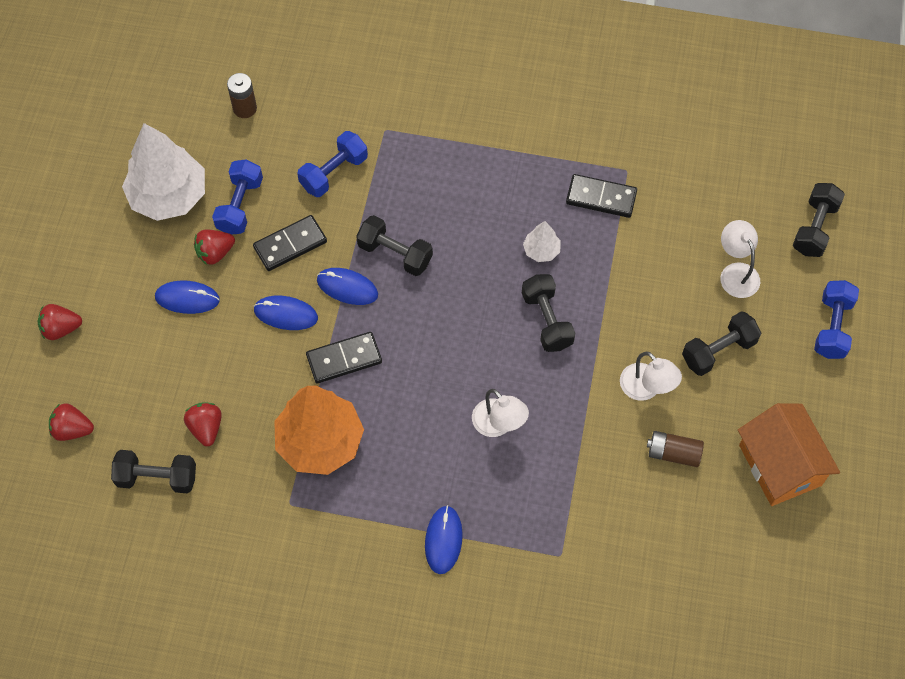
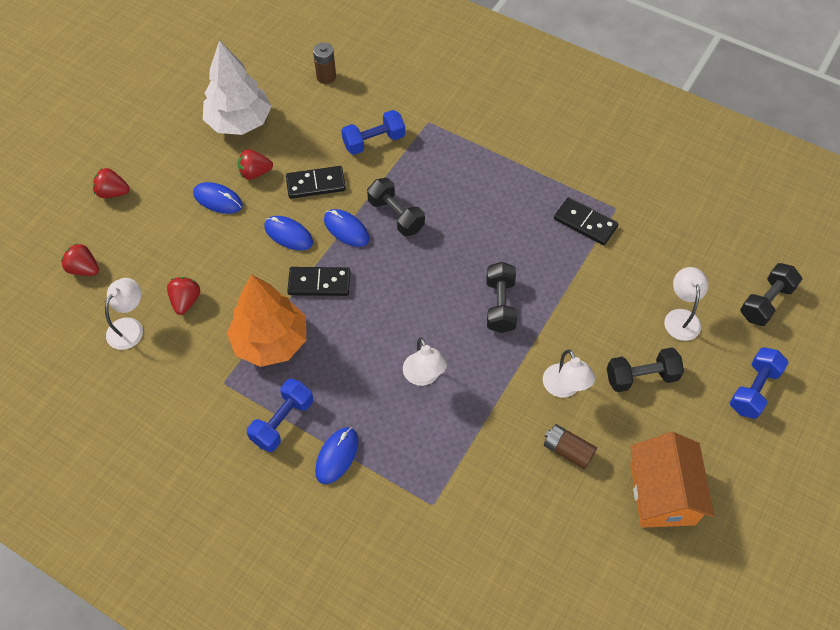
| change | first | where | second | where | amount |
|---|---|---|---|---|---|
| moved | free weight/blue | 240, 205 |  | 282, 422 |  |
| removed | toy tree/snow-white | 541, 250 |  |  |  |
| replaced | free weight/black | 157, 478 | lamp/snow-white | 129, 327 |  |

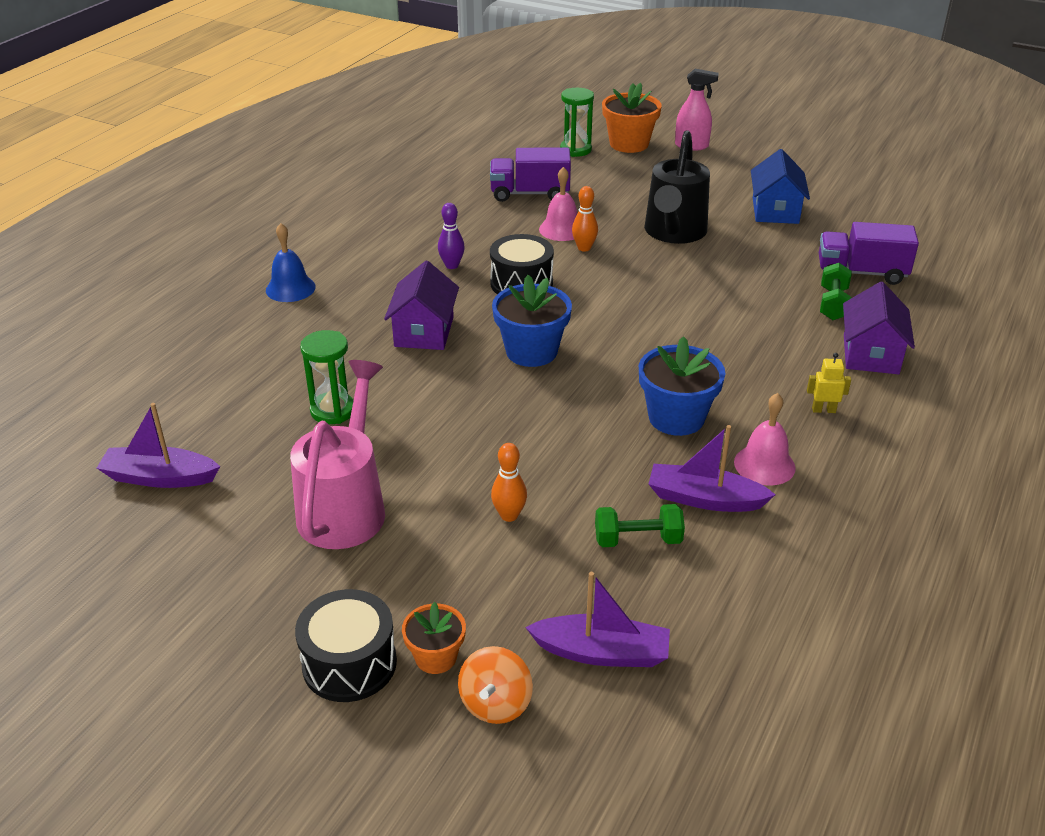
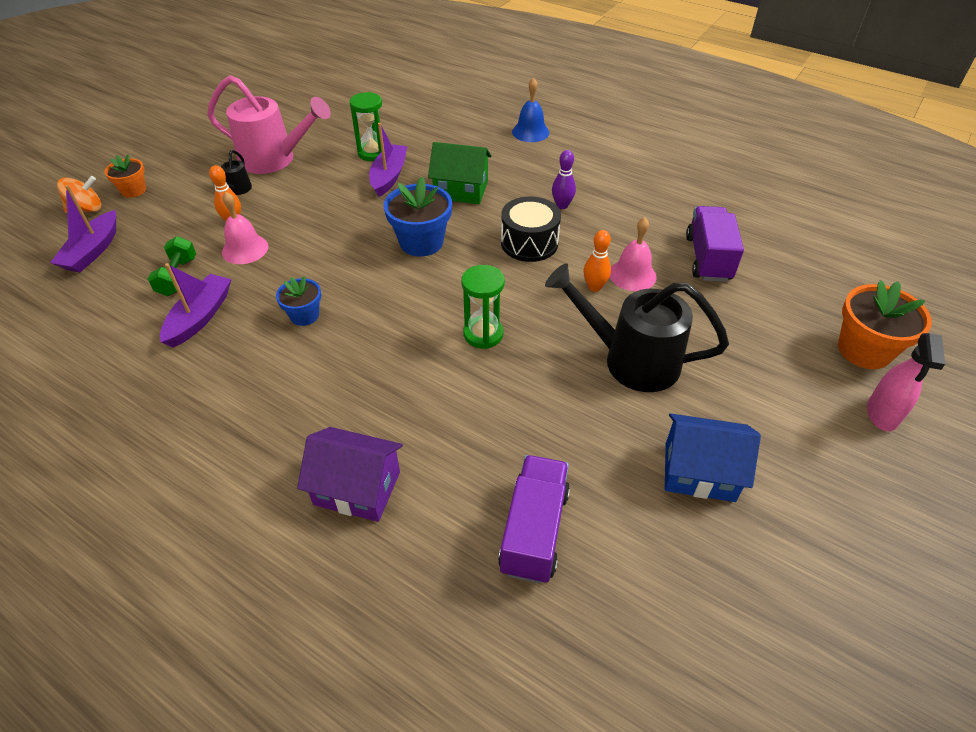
| change | first | where | second | where | amount |
|---|---|---|---|---|---|
| moved | hourglass/leaf-green | 575, 150 |  | 483, 334 |  |
| recoloured | toy house/royal purple | 424, 332 | toy house/leaf-green | 461, 190 |  |
| removed | free weight/leaf-green | 833, 304 |  |  |  |
| resized | potted plant/blue | 676, 418 |  | 304, 315 | x0.59 |
| removed | robot/bright yellow | 823, 410 |  |  |  |
| moved | school bell/pink | 764, 465 |  | 245, 249 |  |
| moved | toy boat/royal purple | 160, 477 |  | 389, 176 |  |
| removed | snare drum/black | 349, 663 |  |  |  |
| turned | toy top/orange-coloured | 495, 703 |  | 86, 209 | 135 degrees clockwise |
| added |  |  | watering can/black | 237, 190 |  |

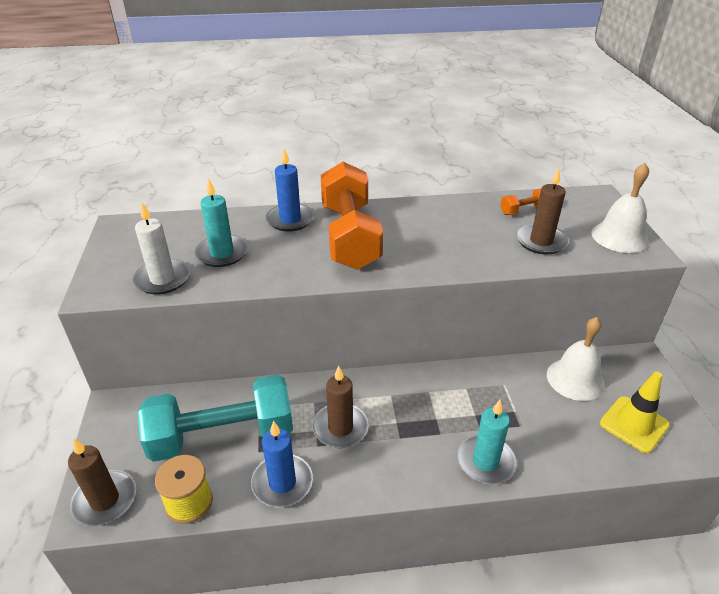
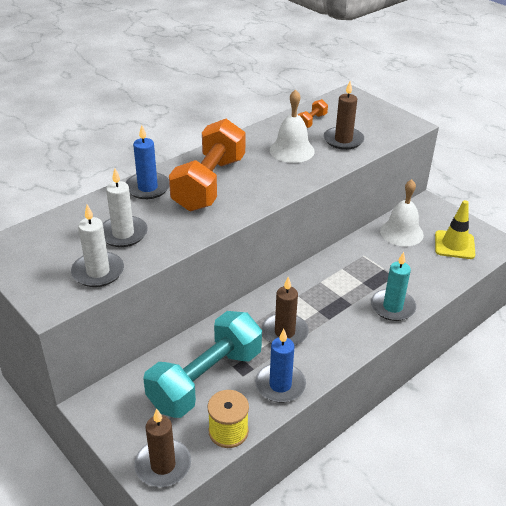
| change | first | where | second | where | amount |
|---|---|---|---|---|---|
| turned | free weight/orange-coloured | 350, 236 |  | 209, 183 | 60 degrees clockwise |
| moved | school bell/snow-white | 619, 237 |  | 292, 150 |  |
| recoloured | pillar candle/teal | 222, 253 | pillar candle/snow-white | 123, 234 |  |

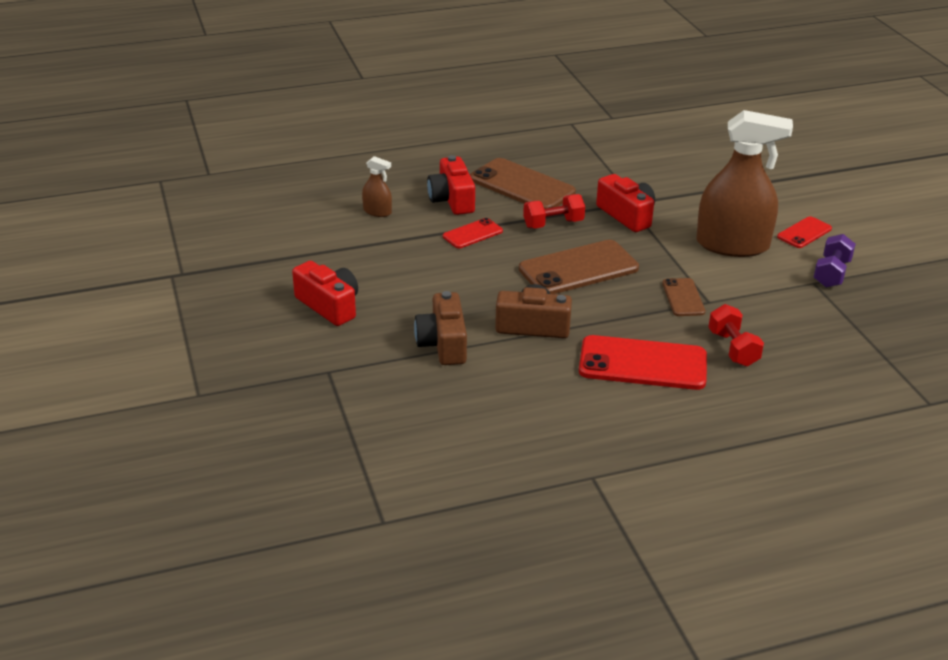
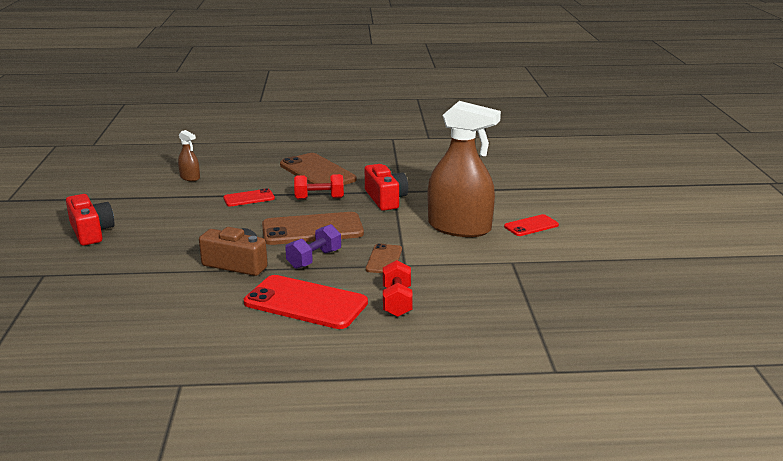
| change | first | where | second | where | amount |
|---|---|---|---|---|---|
| removed | camera/red | 452, 200 |  |  |  |
| moved | free weight/royal purple | 831, 273 |  | 314, 259 |  |
| removed | camera/brown | 443, 344 |  |  |  |

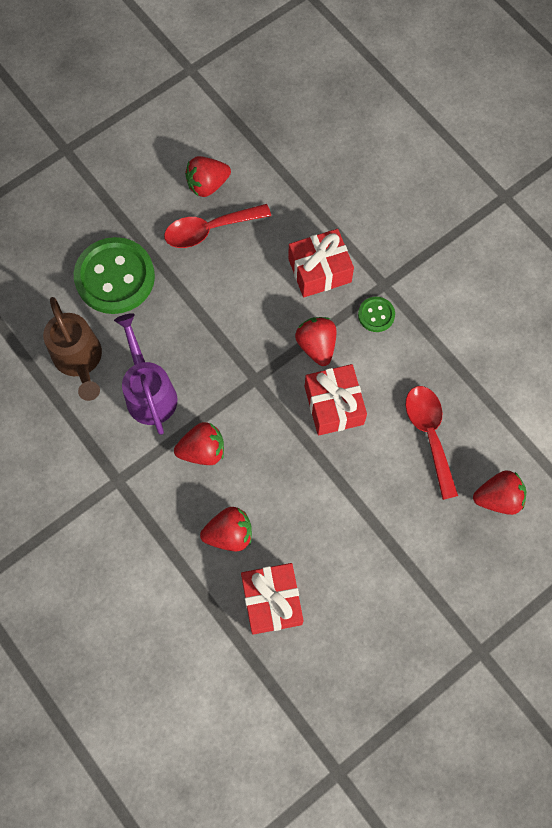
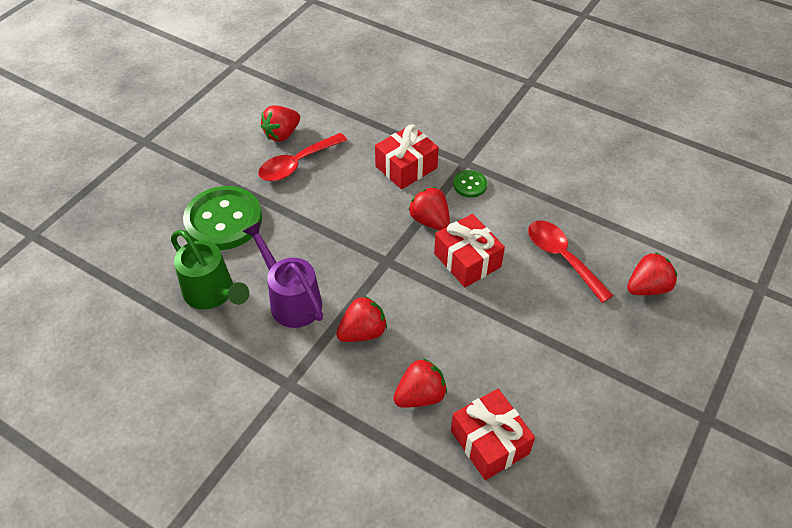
| change | first | where | second | where | amount |
|---|---|---|---|---|---|
| recoloured | watering can/brown | 79, 360 | watering can/leaf-green | 213, 294 |  |

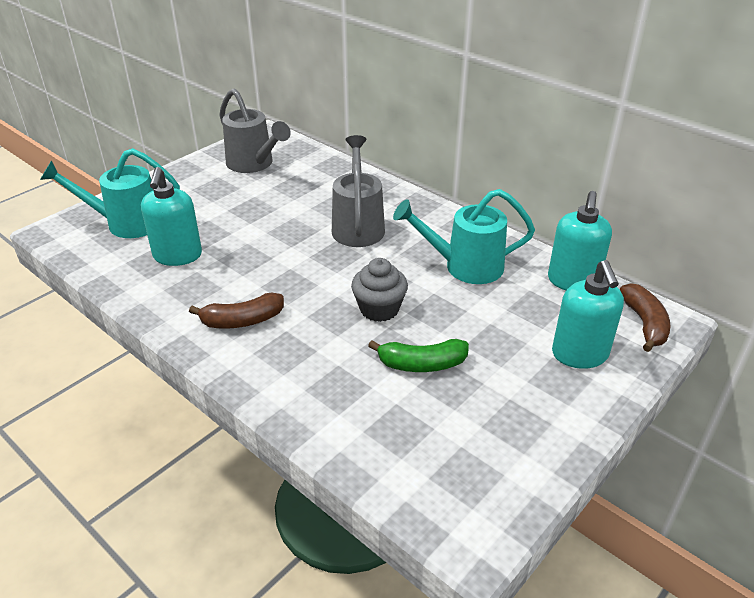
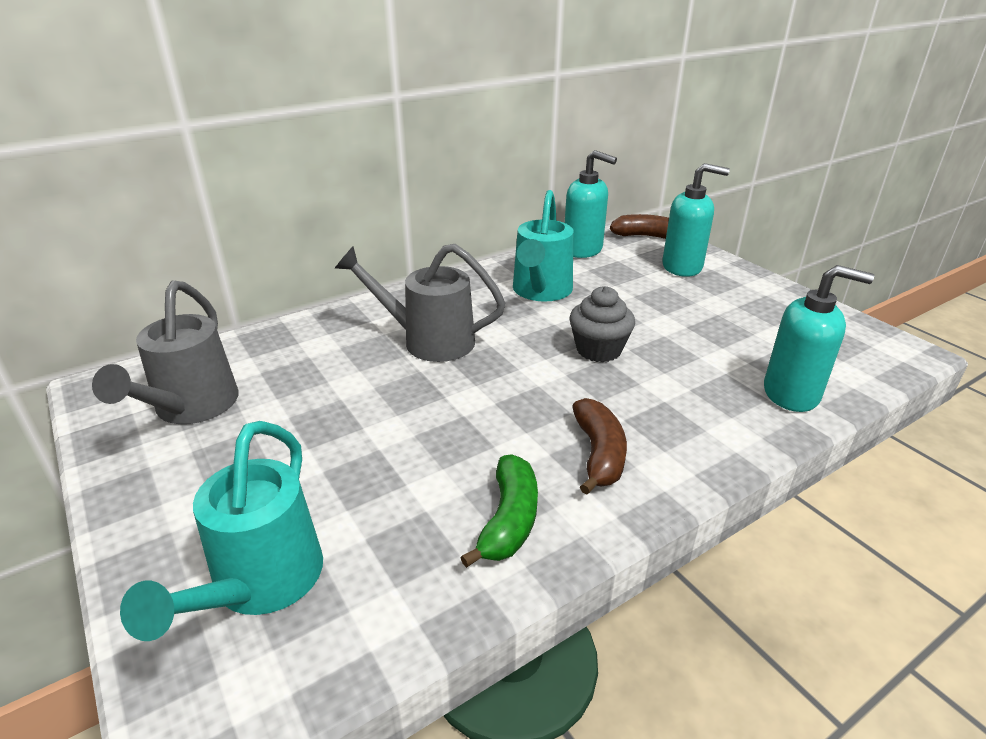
| change | first | where | second | where | amount |
|---|---|---|---|---|---|
| turned | watering can/grey | 254, 164 |  | 191, 408 | 120 degrees clockwise |
| moved | pump bottle/teal | 177, 256 |  | 791, 394 |  |
| moved | banana fruit/leaf-green | 421, 364 |  | 508, 520 |  |

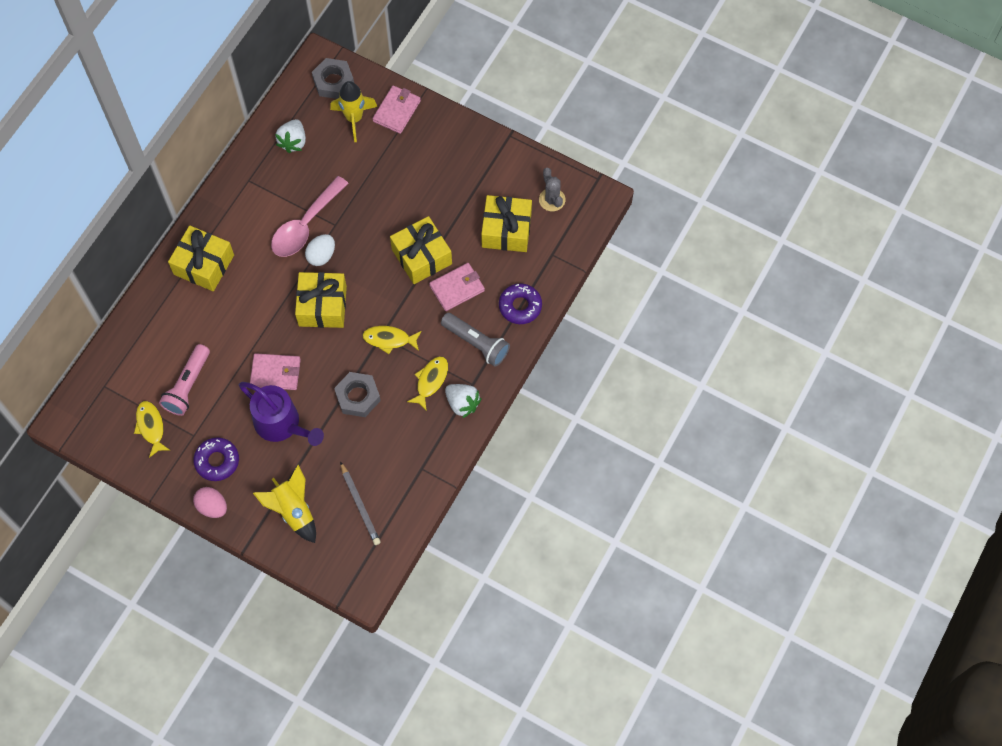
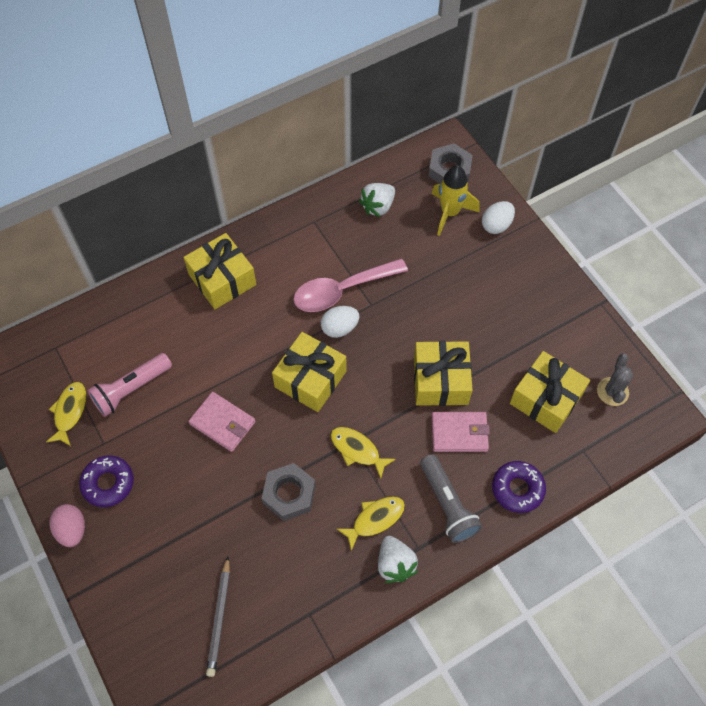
| change | first | where | second | where | amount |
|---|---|---|---|---|---|
| replaced | card wallet/pink | 397, 111 | egg/snow-white | 496, 225 |  |
| removed | watering can/royal purple | 282, 424 |  |  |  |
| removed | toy rocket/bright yellow | 293, 511 |  |  |  |

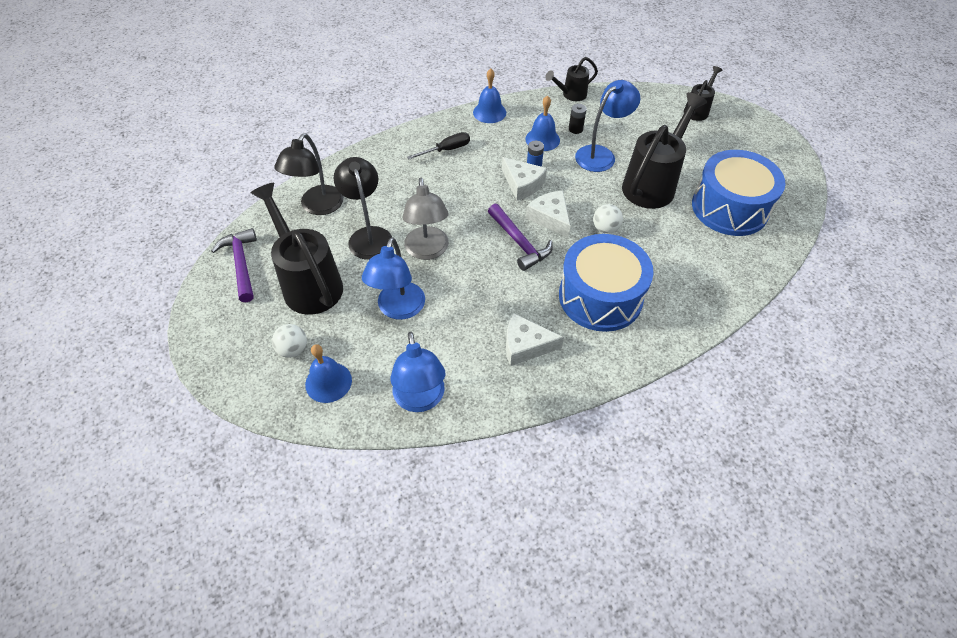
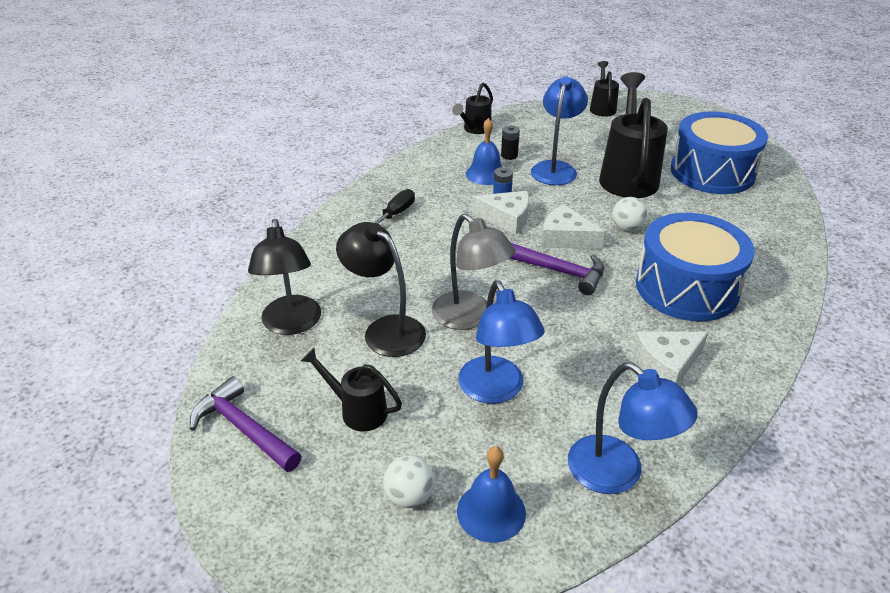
| change | first | where | second | where | amount |
|---|---|---|---|---|---|
| removed | school bell/blue | 489, 112 |  |  |  |
| resized | watering can/black | 308, 283 |  | 357, 411 | x0.52 |

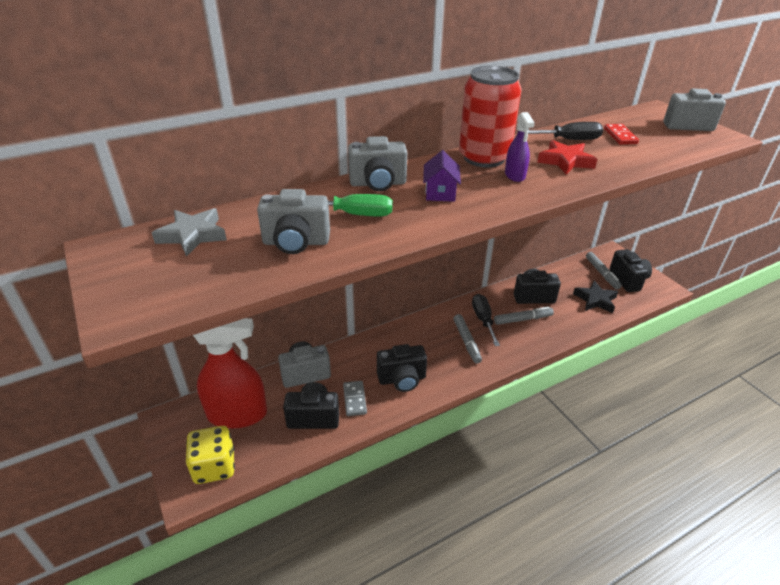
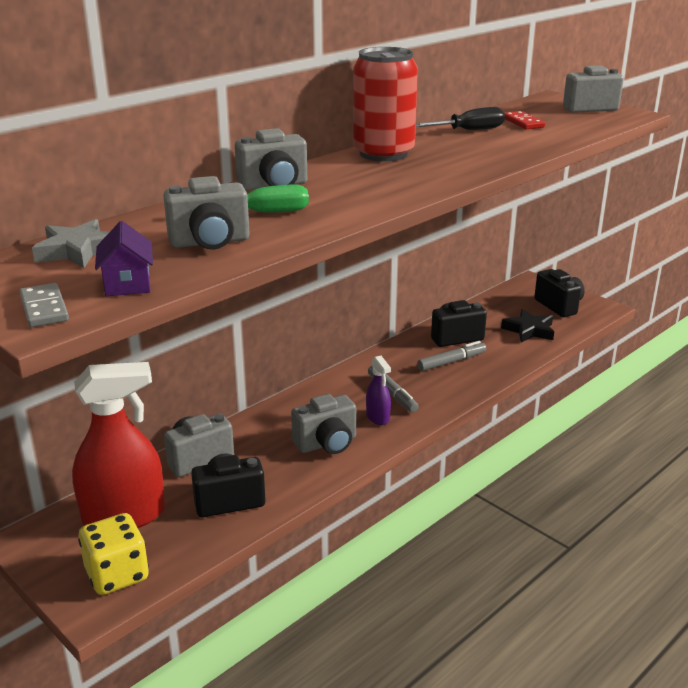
| change | first | where | second | where | amount |
|---|---|---|---|---|---|
| moved | spray cleaner/royal purple | 515, 175 |  | 378, 417 |  |
| removed | five-pointed star/red | 565, 161 |  |  |  |
| moved | toy house/royal purple | 440, 192 |  | 128, 284 |  |
| removed | felt pen/grey | 601, 273 |  |  |  |
| removed | screwdriver/black | 483, 320 |  |  |  |
| recoloured | camera/black | 402, 379 | camera/grey | 327, 444 |  |
| moved | domino tile/grey | 354, 399 |  | 44, 308 |  |

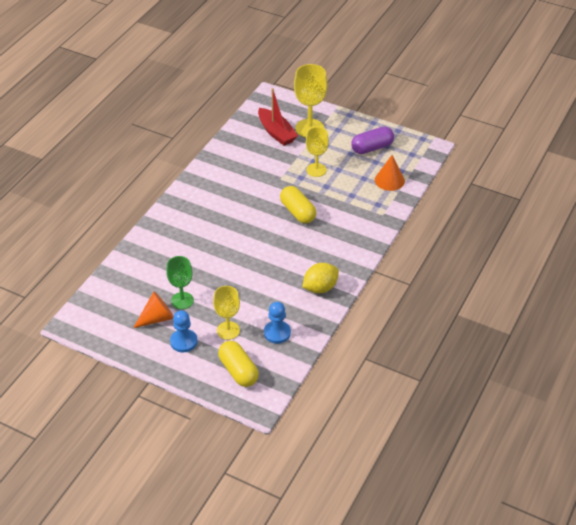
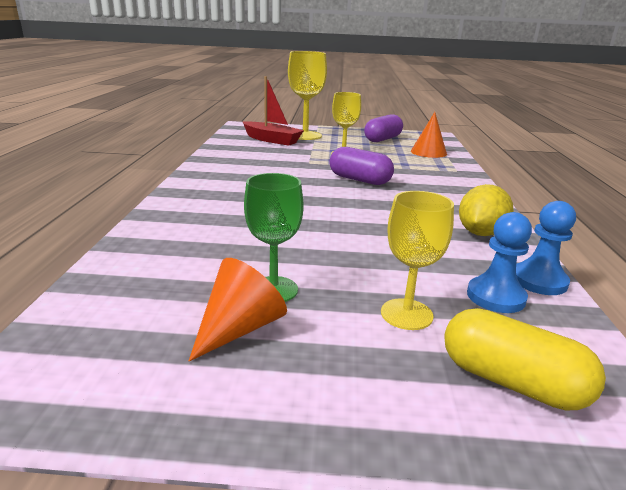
| change | first | where | second | where | amount |
|---|---|---|---|---|---|
| recoloured | capsule/bright yellow | 298, 212 | capsule/royal purple | 359, 180 |  |
| moved | game pawn/blue | 183, 341 |  | 539, 281 |  |

